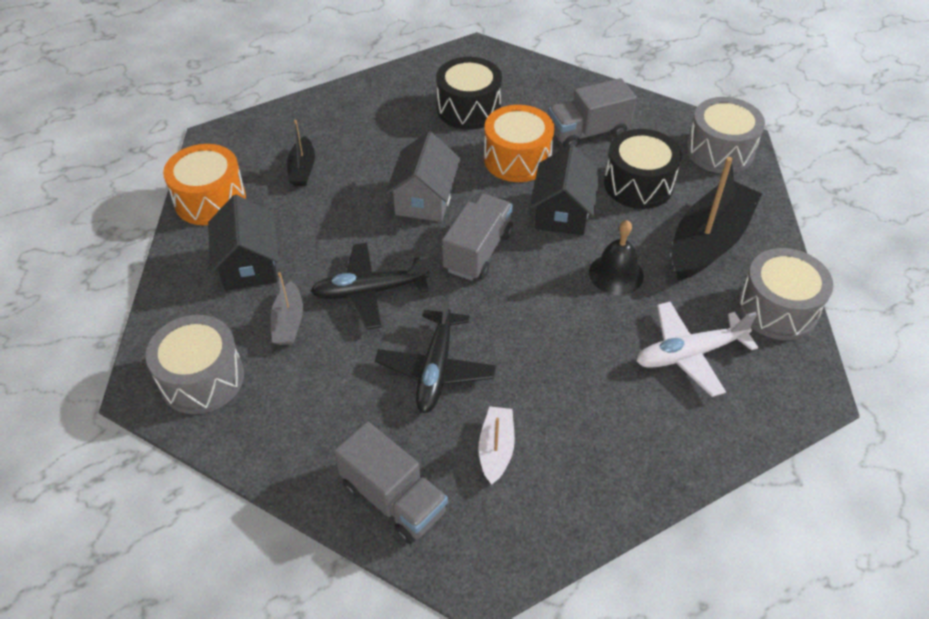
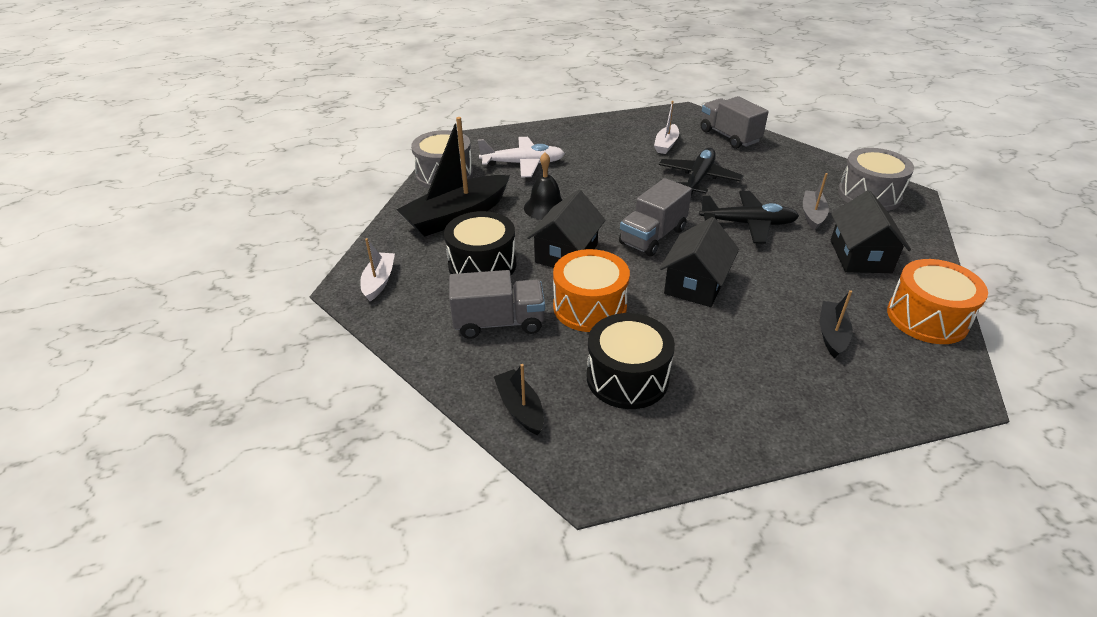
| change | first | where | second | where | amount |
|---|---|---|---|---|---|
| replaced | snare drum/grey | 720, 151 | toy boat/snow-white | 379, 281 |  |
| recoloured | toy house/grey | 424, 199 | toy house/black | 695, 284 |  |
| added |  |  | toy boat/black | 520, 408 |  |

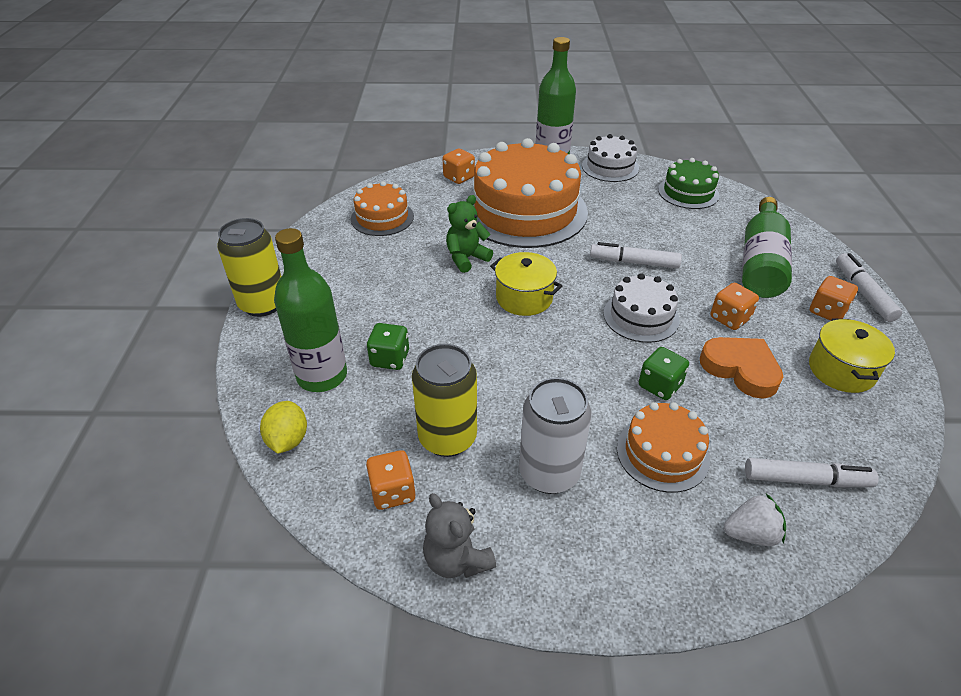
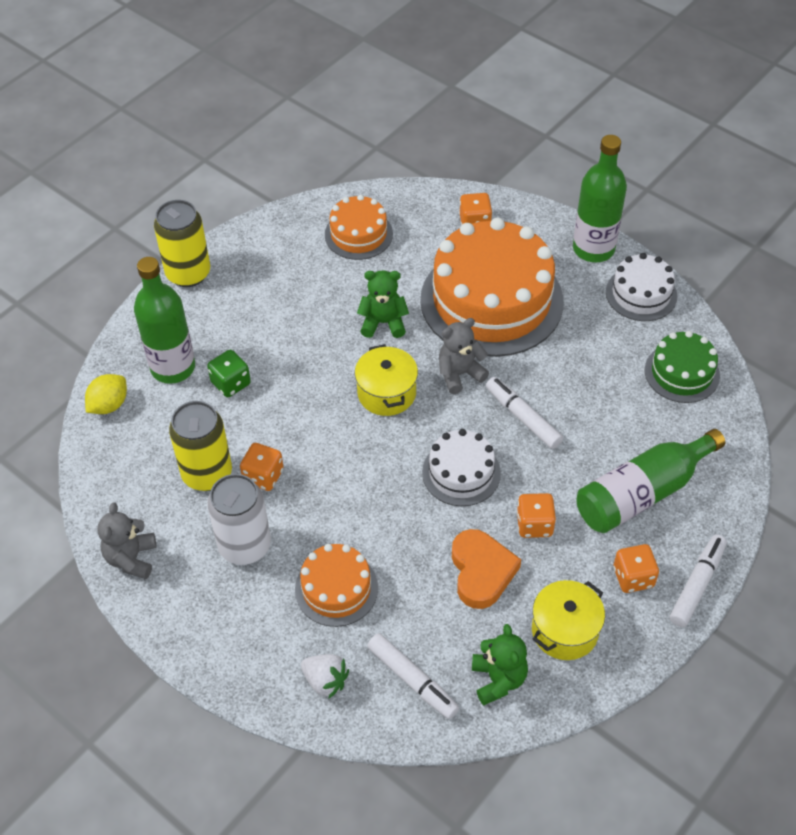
| change | first | where | second | where | amount |
|---|---|---|---|---|---|
| removed | die/leaf-green | 660, 386 |  |  |  |
| moved | die/orange-coloured | 392, 492 |  | 263, 476 |  |
| added |  |  | stuffed bear/grey | 459, 374 |  |
| added |  |  | stuffed bear/leaf-green | 498, 679 |  |

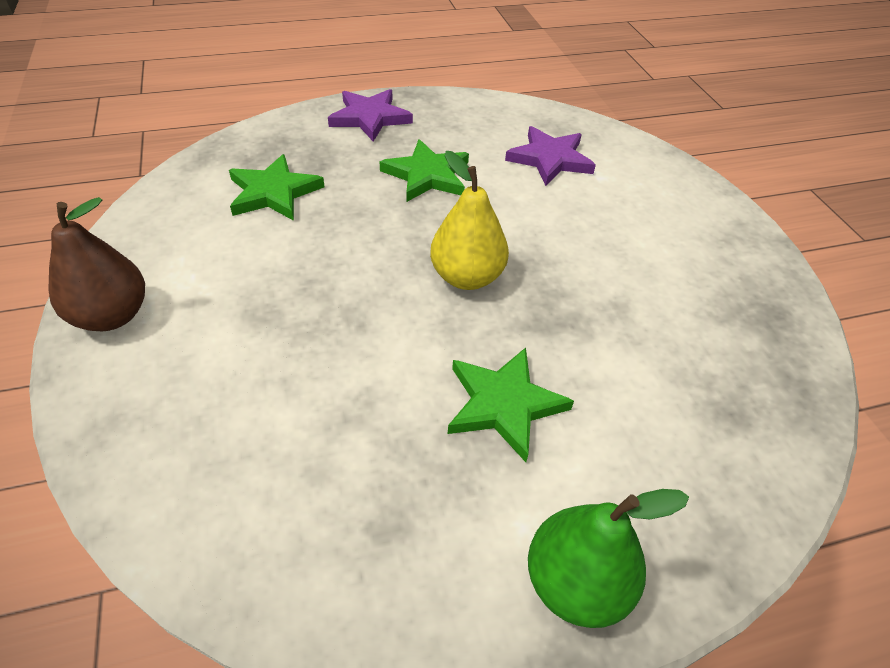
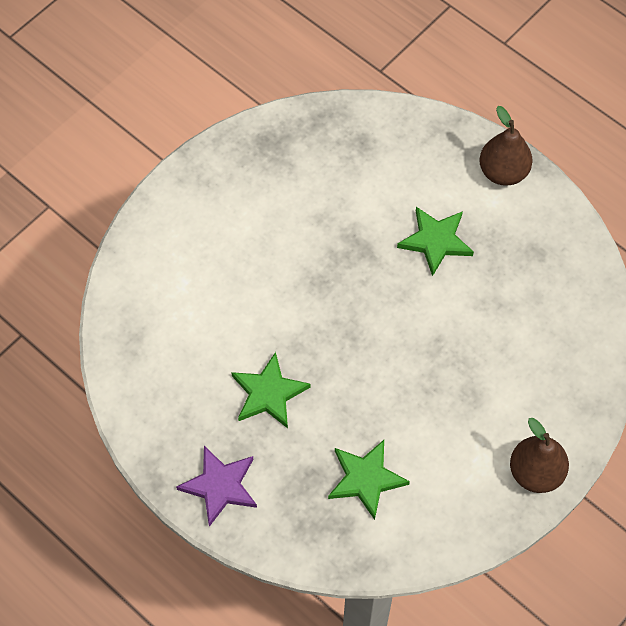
| change | first | where | second | where | amount |
|---|---|---|---|---|---|
| removed | five-pointed star/royal purple | 550, 159 |  |  |  |
| removed | pear/bright yellow | 467, 277 |  |  |  |
| recoloured | pear/leaf-green | 576, 583 | pear/brown | 503, 172 |  |

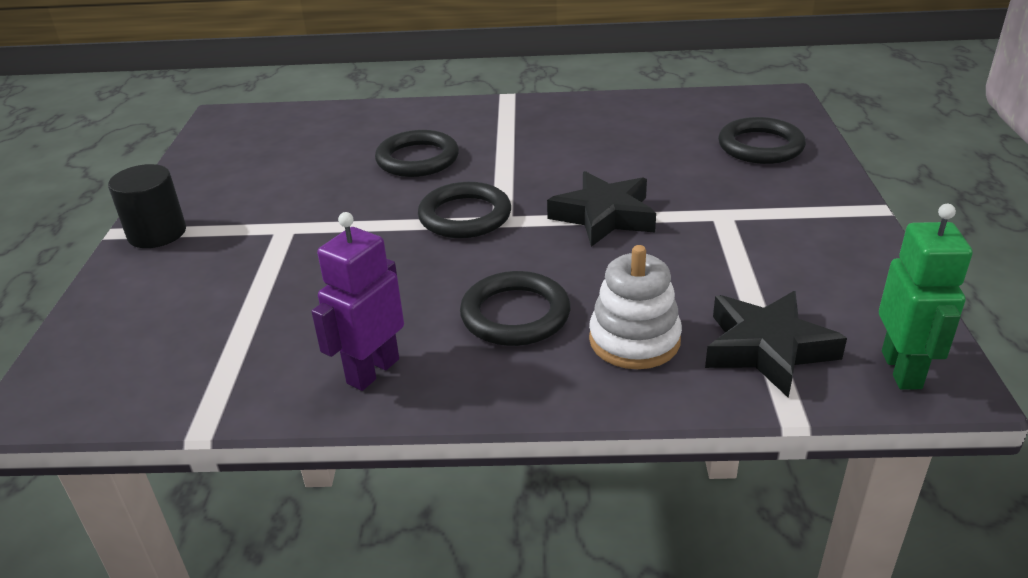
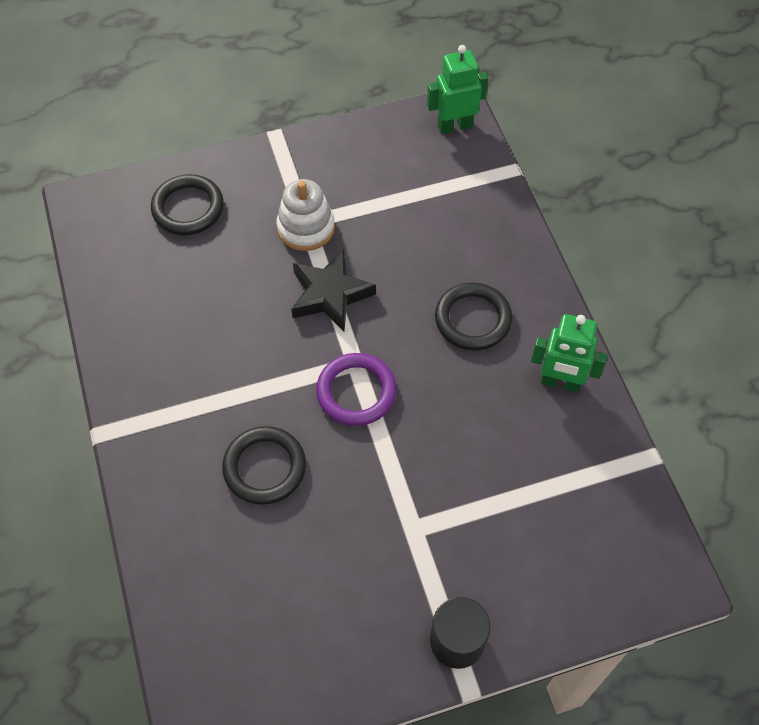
| change | first | where | second | where | amount |
|---|---|---|---|---|---|
| recoloured | ring/black | 465, 216 | ring/royal purple | 356, 392 |  |
| recoloured | robot/royal purple | 372, 371 | robot/leaf-green | 560, 382 |  |
| moved | stacking rings/snow-white | 634, 340 |  | 306, 228 |  |
| removed | five-pointed star/black | 767, 349 |  |  |  |

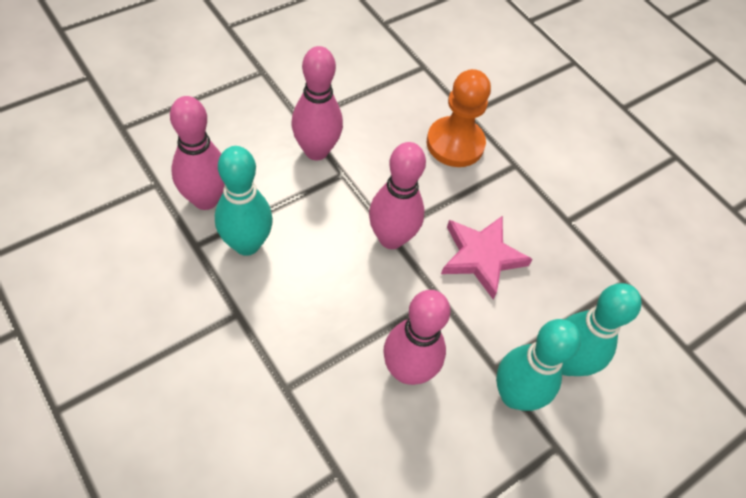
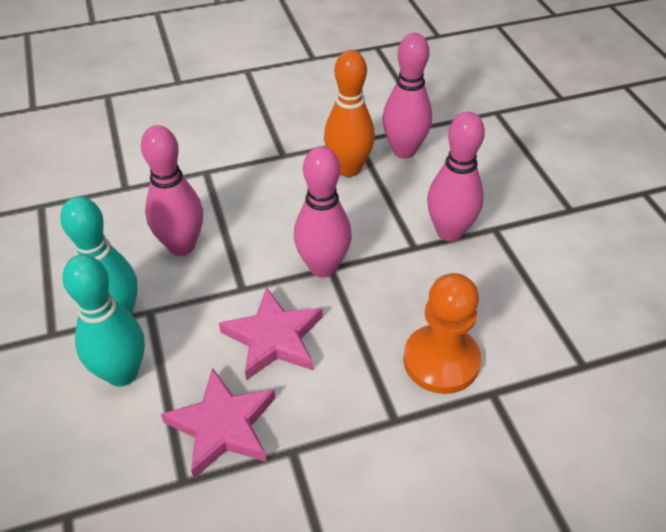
| change | first | where | second | where | amount |
|---|---|---|---|---|---|
| recoloured | tenpin/teal | 247, 244 | tenpin/orange-coloured | 348, 168 |  |
| added |  |  | five-pointed star/pink | 222, 426 |  |

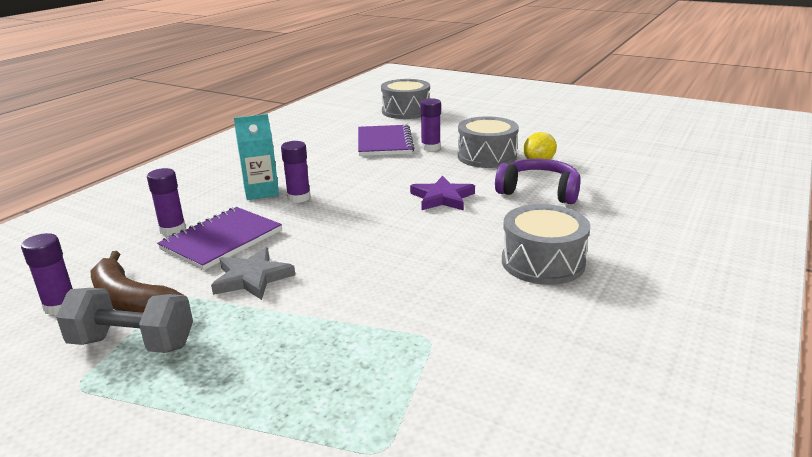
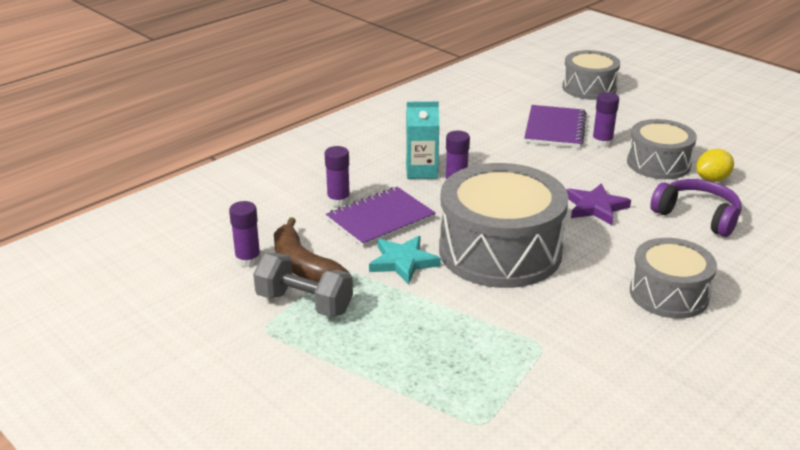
| change | first | where | second | where | amount |
|---|---|---|---|---|---|
| recoloured | five-pointed star/grey | 252, 278 | five-pointed star/teal | 403, 262 |  |
| added |  |  | snare drum/grey | 500, 251 |  |

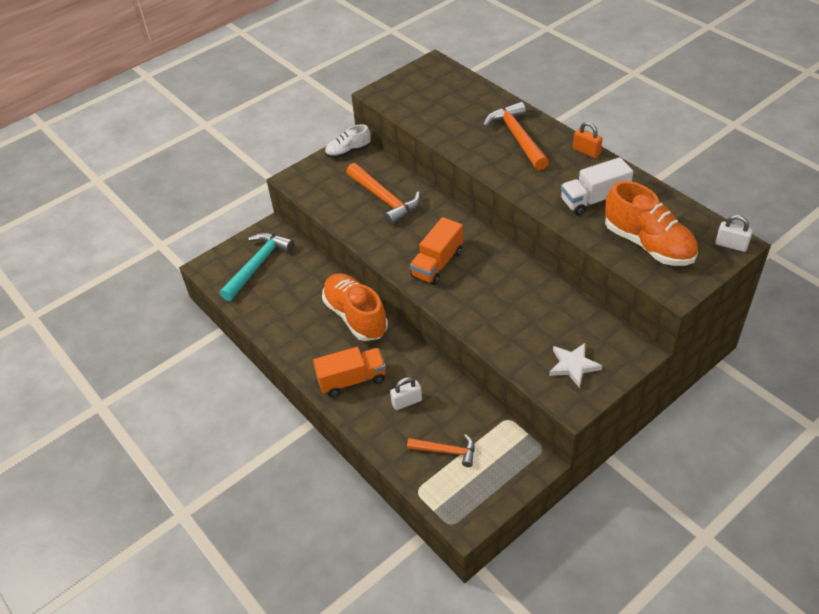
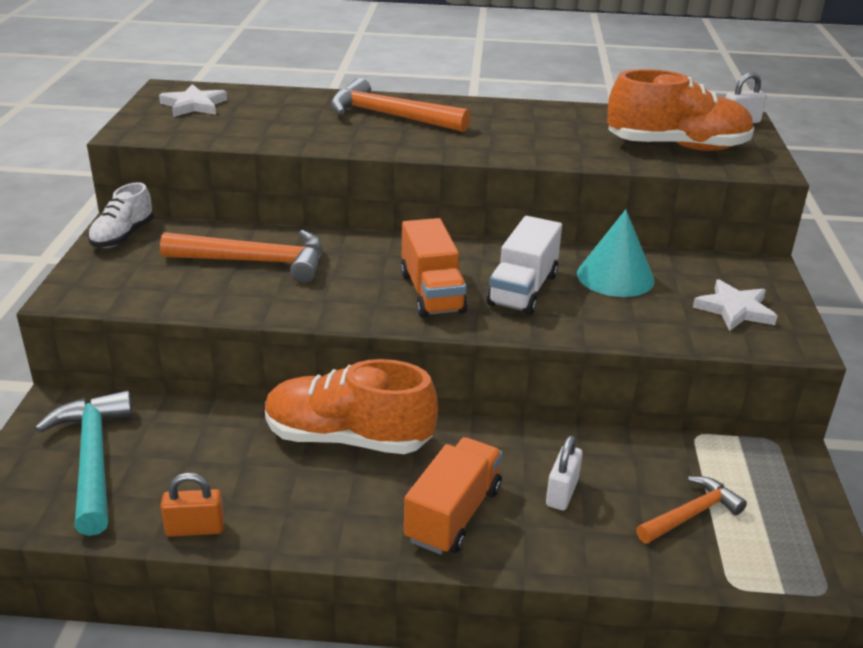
| change | first | where | second | where | amount |
|---|---|---|---|---|---|
| moved | lock/orange-coloured | 586, 151 |  | 195, 528 |  |
| moved | toy truck/snow-white | 594, 199 |  | 523, 289 |  |
| added |  |  | five-pointed star/snow-white | 194, 105 |  |
| added |  |  | cone shape/teal | 615, 276 |  |

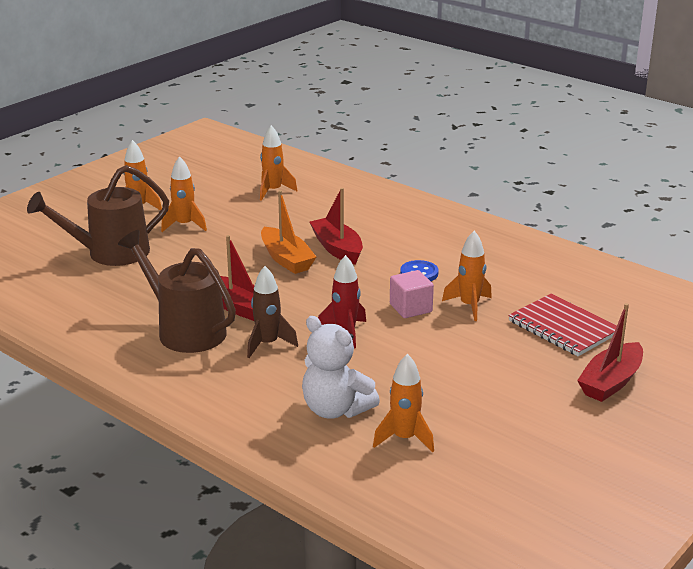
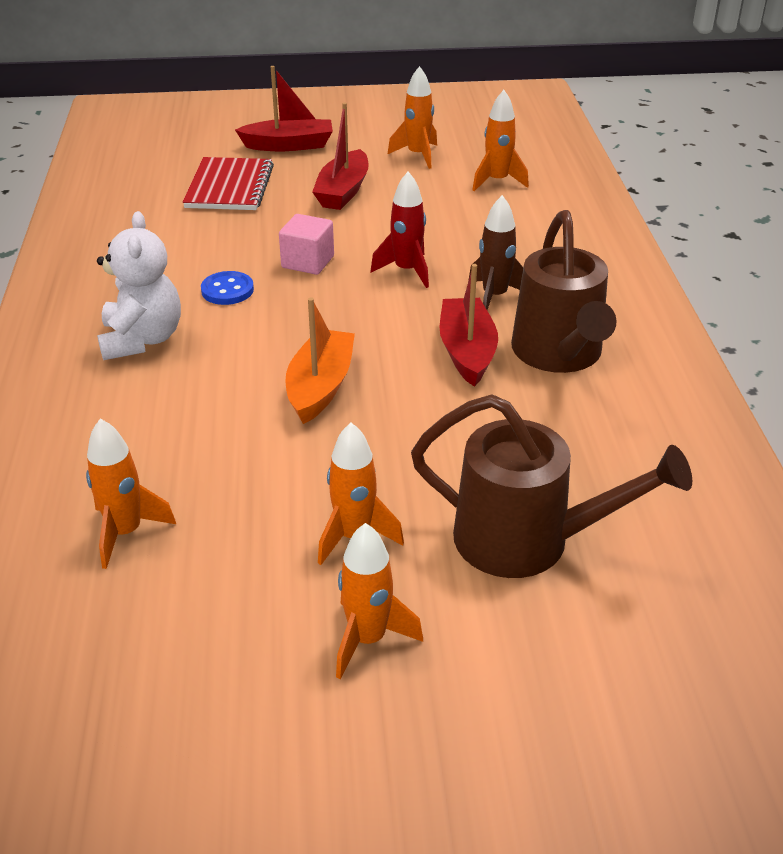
| change | first | where | second | where | amount |
|---|---|---|---|---|---|
| moved | toy boat/red | 337, 249 |  | 343, 191 |  |
| moved | toy rocket/orange-coloured | 469, 306 |  | 417, 155 |  |
| moved | stuffed bear/snow-white | 335, 409 |  | 142, 340 |  |

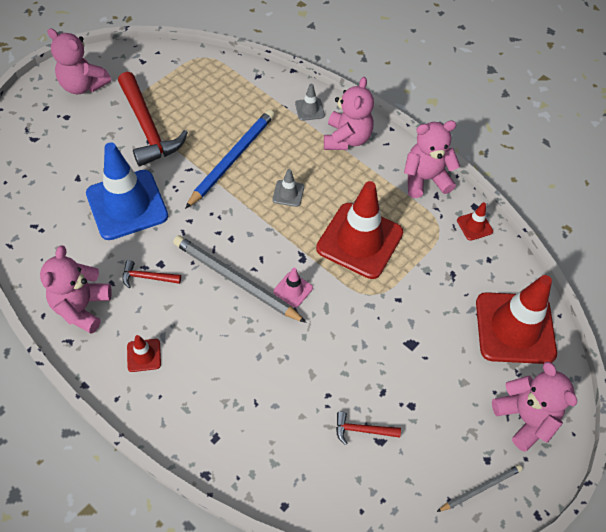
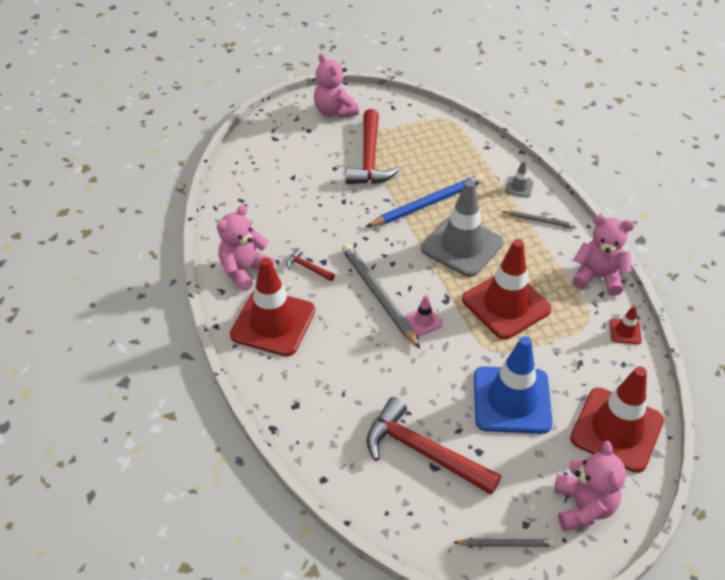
| change | first | where | second | where | amount |
|---|---|---|---|---|---|
| replaced | stuffed bear/pink | 346, 139 | pencil/grey | 540, 220 |  |
| moved | traffic cone/blue | 127, 205 |  | 511, 400 |  |
| resized | traffic cone/grey | 288, 193 |  | 462, 246 | x2.37 |
| resized | traffic cone/red | 144, 355 |  | 273, 323 | x2.37 |
| resized | carpenter's hammer/red | 362, 430 |  | 423, 451 | x2.21 |

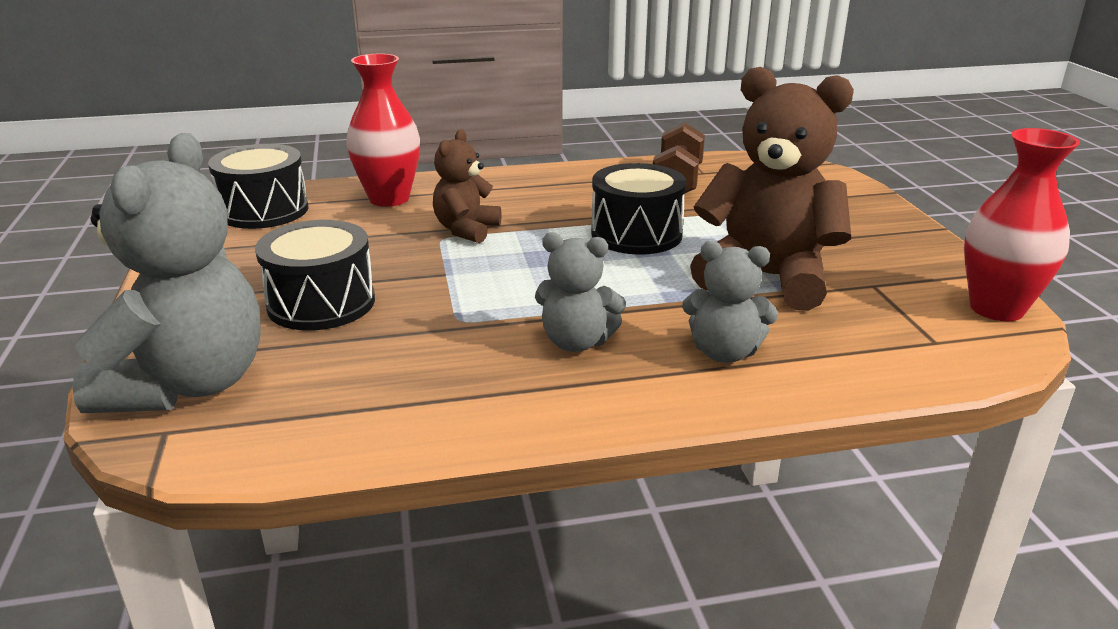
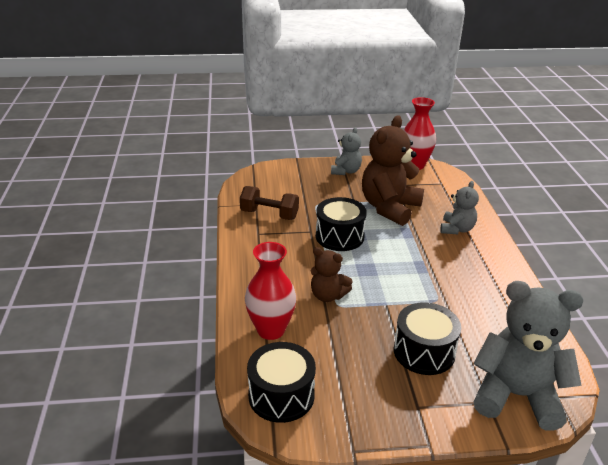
| change | first | where | second | where | amount |
|---|---|---|---|---|---|
| moved | stuffed bear/grey | 576, 342 |  | 346, 171 |  |

